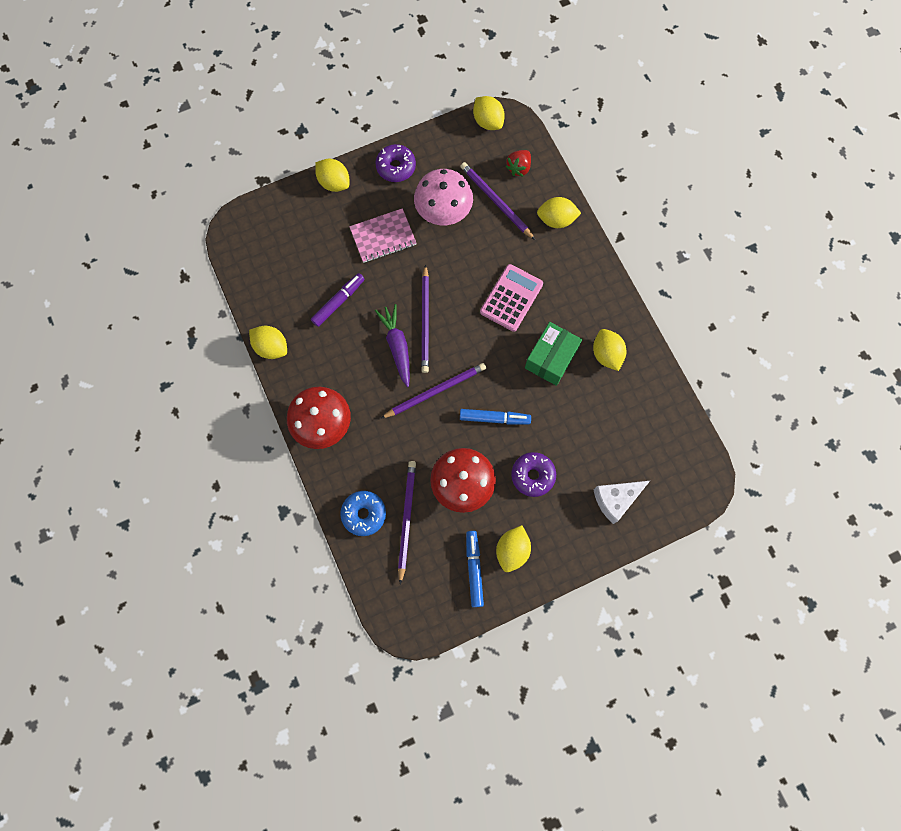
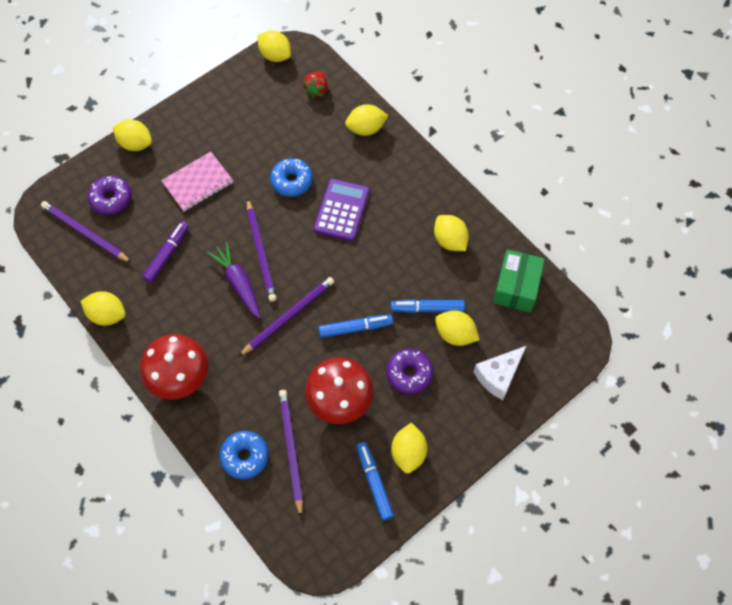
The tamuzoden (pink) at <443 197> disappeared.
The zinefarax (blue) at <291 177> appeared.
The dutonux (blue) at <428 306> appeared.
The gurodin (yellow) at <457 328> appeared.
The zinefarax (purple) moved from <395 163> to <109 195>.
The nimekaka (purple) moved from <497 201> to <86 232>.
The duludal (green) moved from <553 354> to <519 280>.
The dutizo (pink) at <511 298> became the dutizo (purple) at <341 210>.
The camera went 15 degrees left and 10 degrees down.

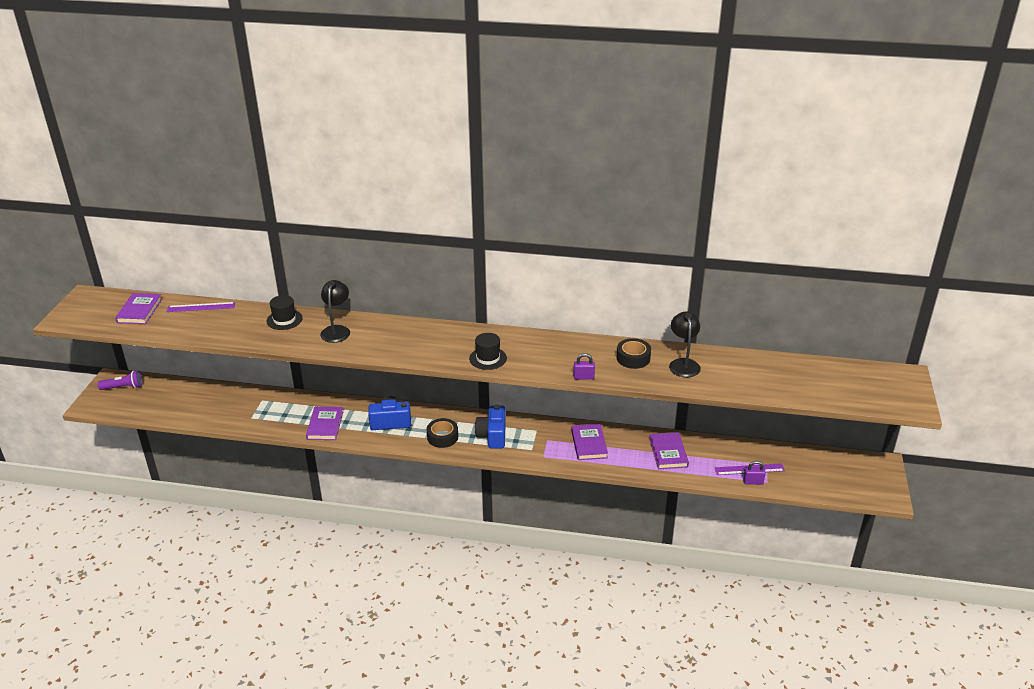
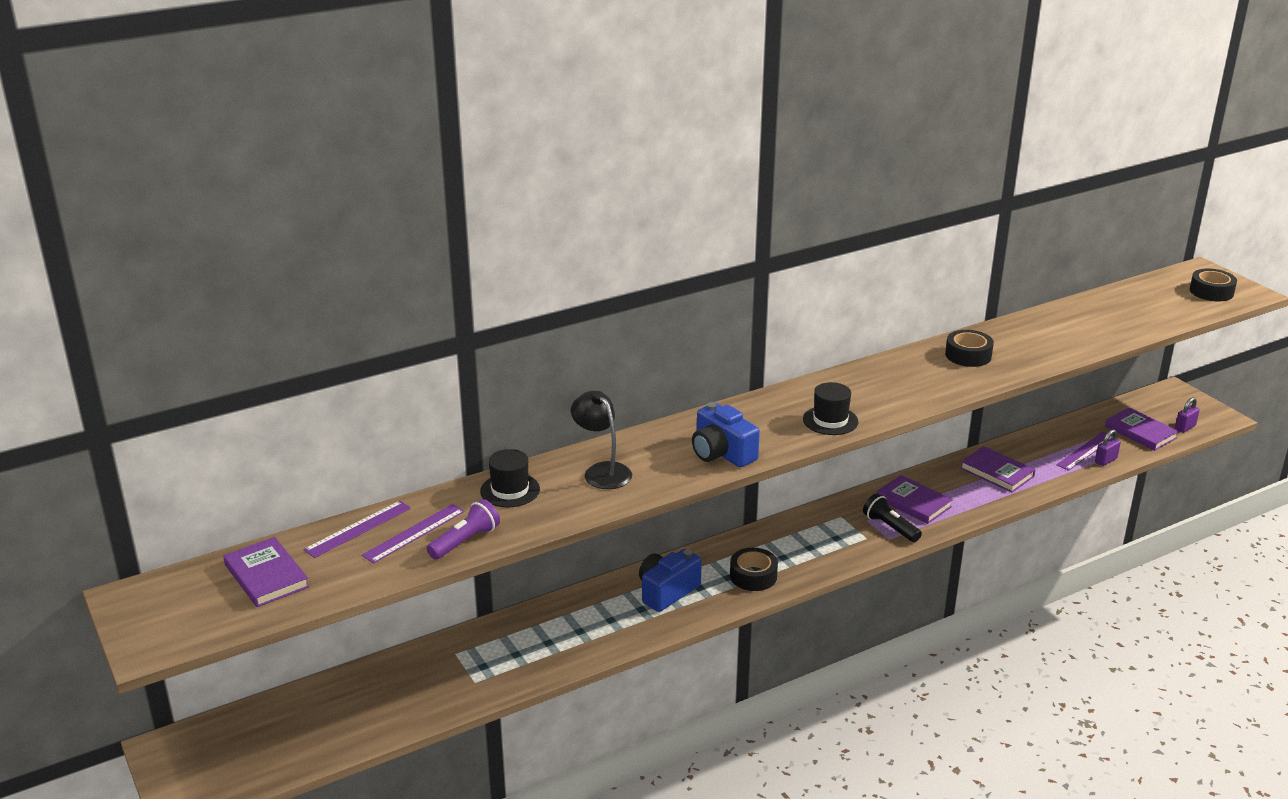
The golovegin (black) at <685 344> disappeared.
The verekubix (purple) at <413 533> appeared.
The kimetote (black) at <892 517> appeared.
The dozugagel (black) at <1213 285> appeared.
The kimetote (purple) moved from <120 380> to <463 529>.
The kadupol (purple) moved from <324 423> to <1142 429>.
The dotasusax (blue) moved from <490 426> to <726 434>.
The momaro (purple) moved from <584 366> to <1187 415>.
The camera went 40 degrees left and 5 degrees down.

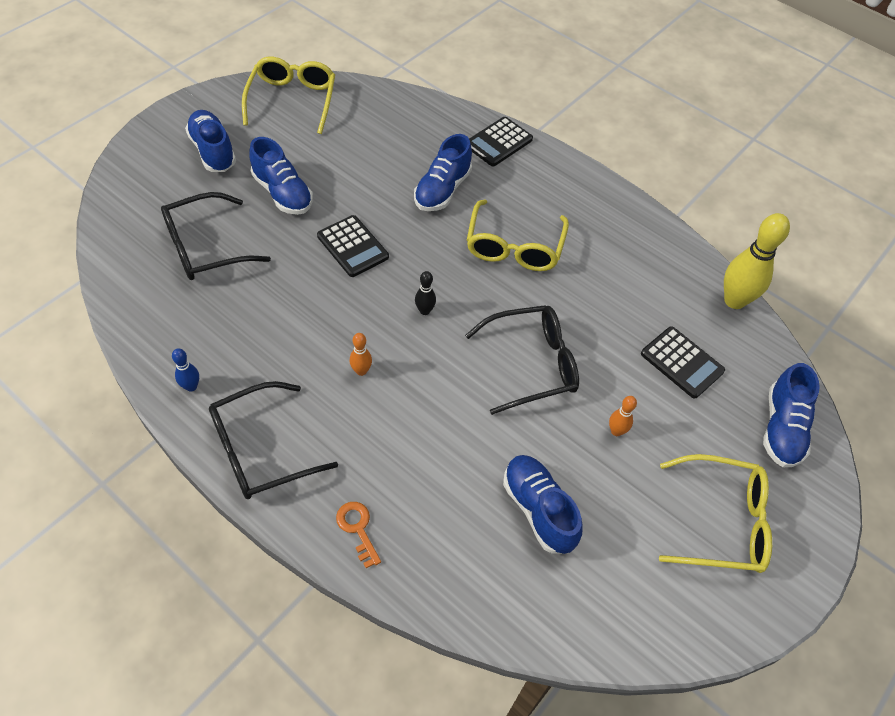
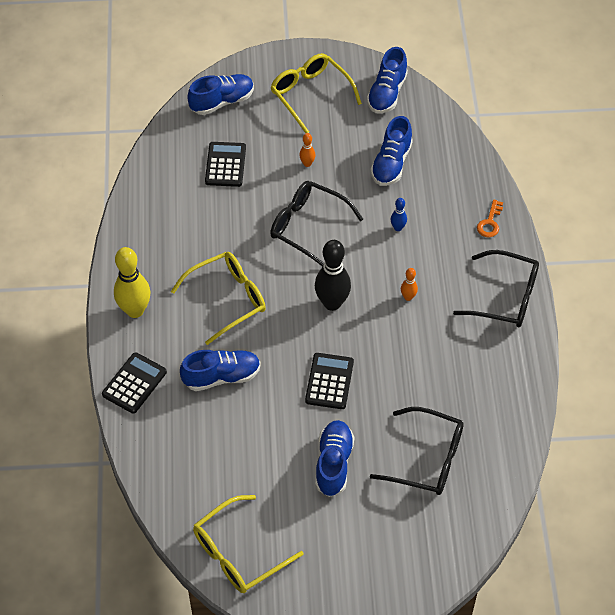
The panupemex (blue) moved from <185 370> to <399 214>.
The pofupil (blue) moved from <210 141> to <387 80>.
The panupemex (yellow) moved from <757 261> to <132 282>.
The dutizo (black) at <501 141> turned 60 degrees counterclockwise.
The panupemex (black) at <425 293> changed to 2.10 times the size.
The camera went 130 degrees left and 0 degrees up.

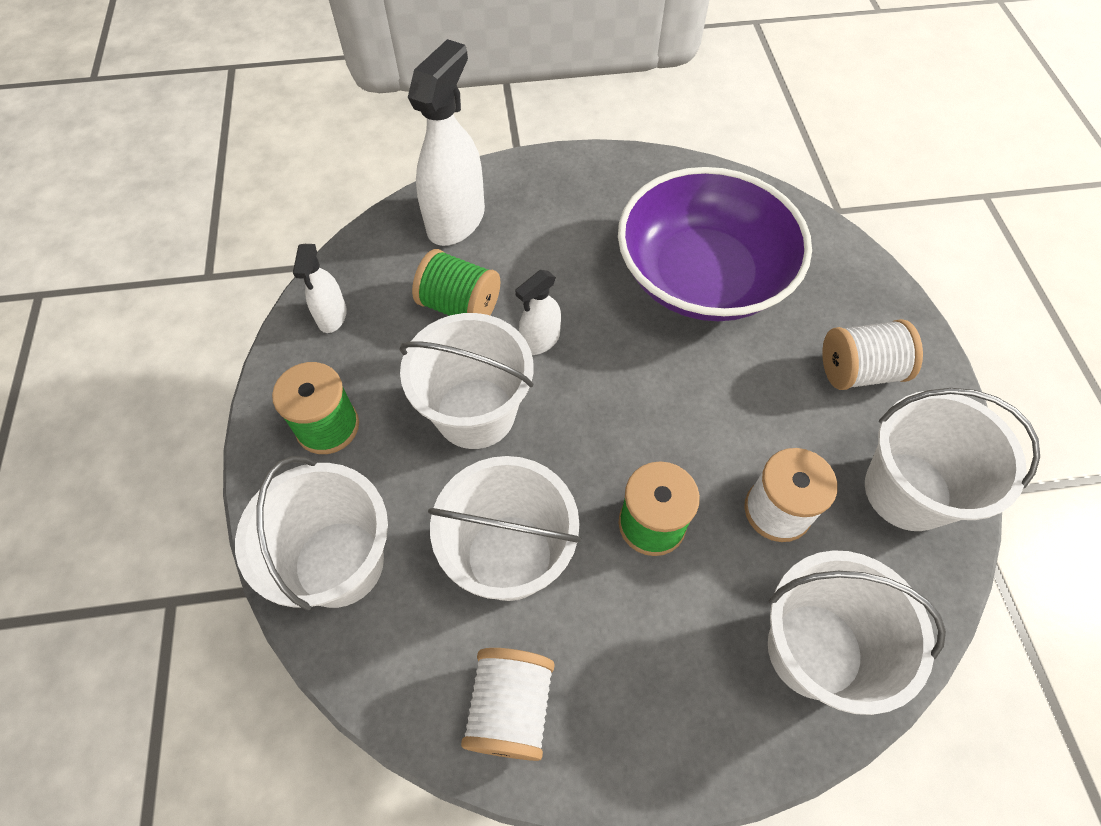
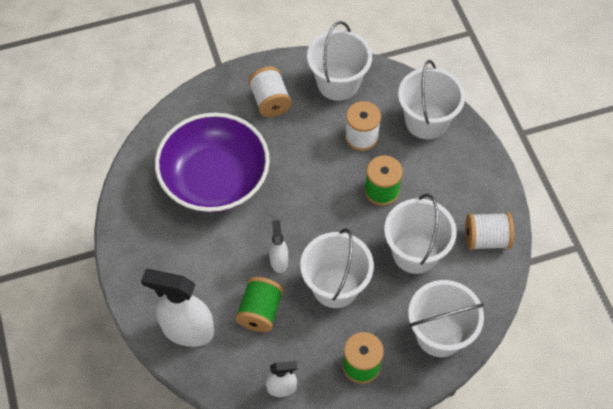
The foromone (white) at <538 312> turned 135 degrees counterclockwise.
The camera went 100 degrees left and 0 degrees up.

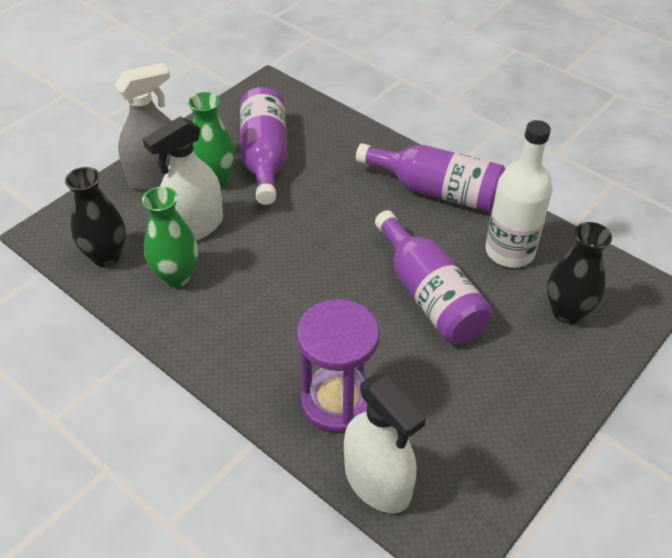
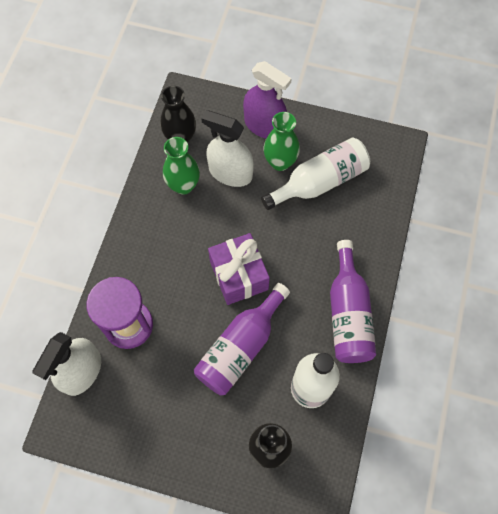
The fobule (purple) at <239 269> appeared.
The foromone (grey) at <143 126> became the foromone (purple) at <267 100>.
The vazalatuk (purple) at <263 146> became the vazalatuk (white) at <315 174>.
The camera went 65 degrees right and 20 degrees up.

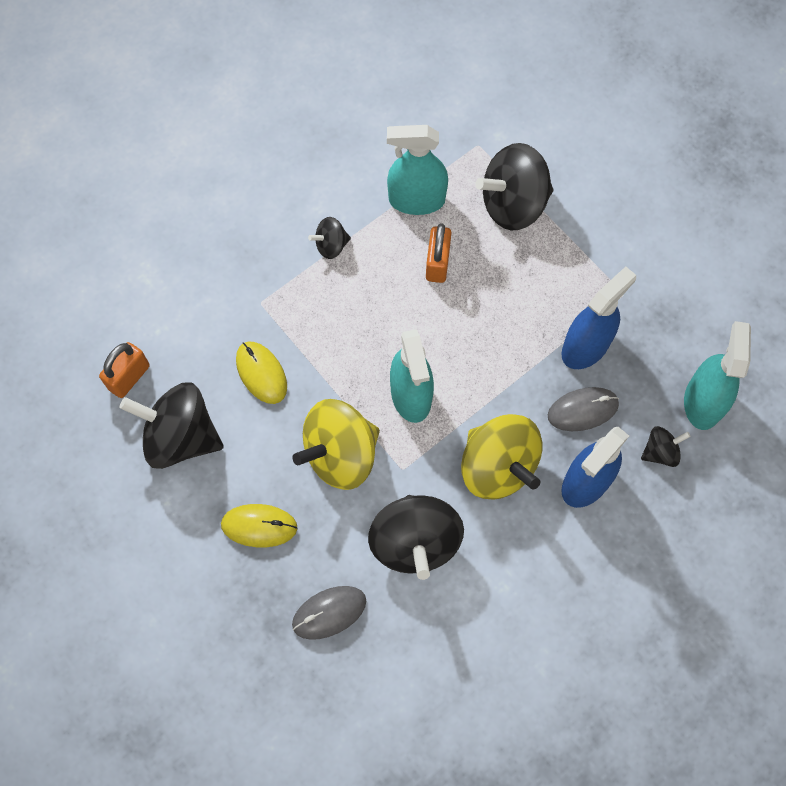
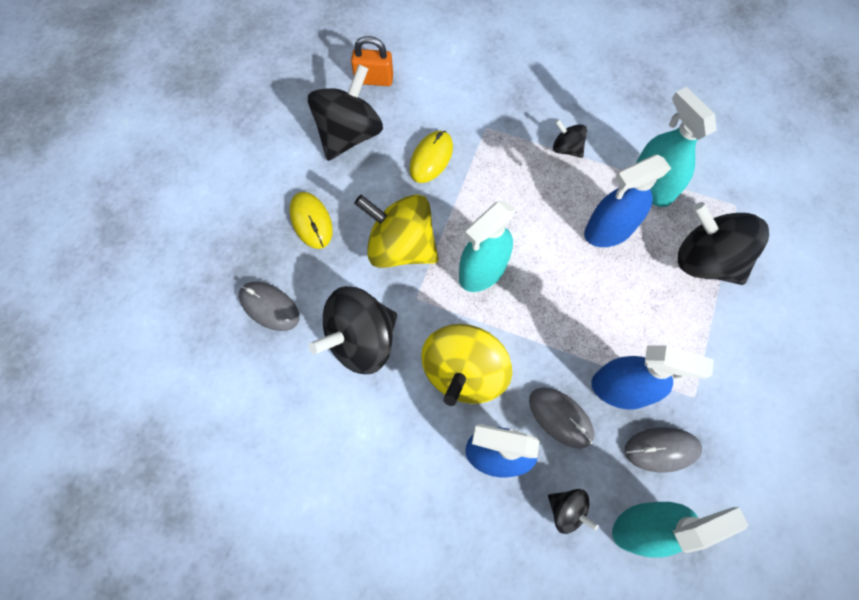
The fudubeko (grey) at <663 450> appeared.
The momaro (orange) at <438 253> was replaced by the foromone (blue) at <627 201>.
The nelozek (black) at <172 425> turned 45 degrees clockwise.
The camera went 60 degrees right and 0 degrees up.

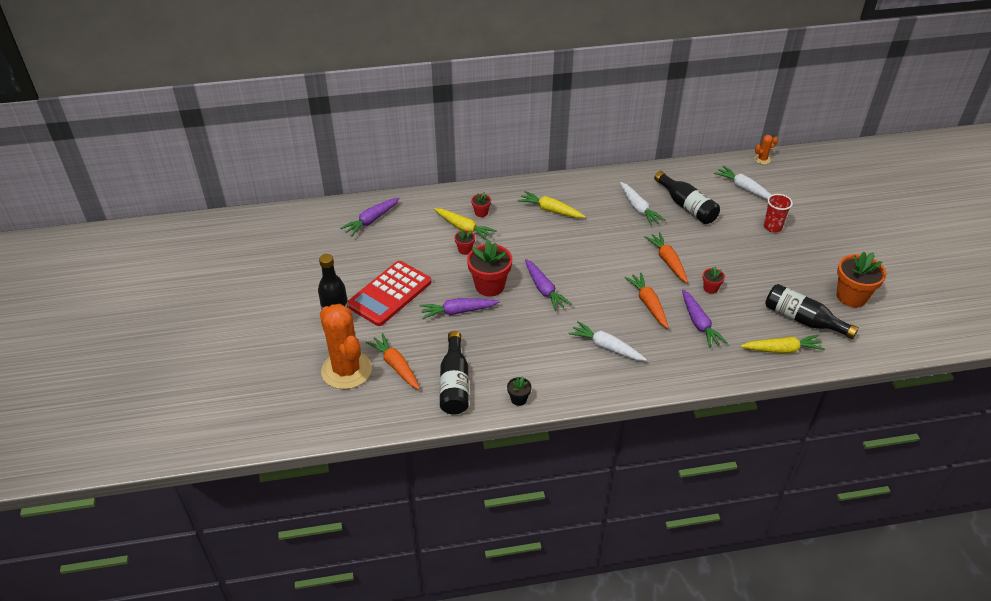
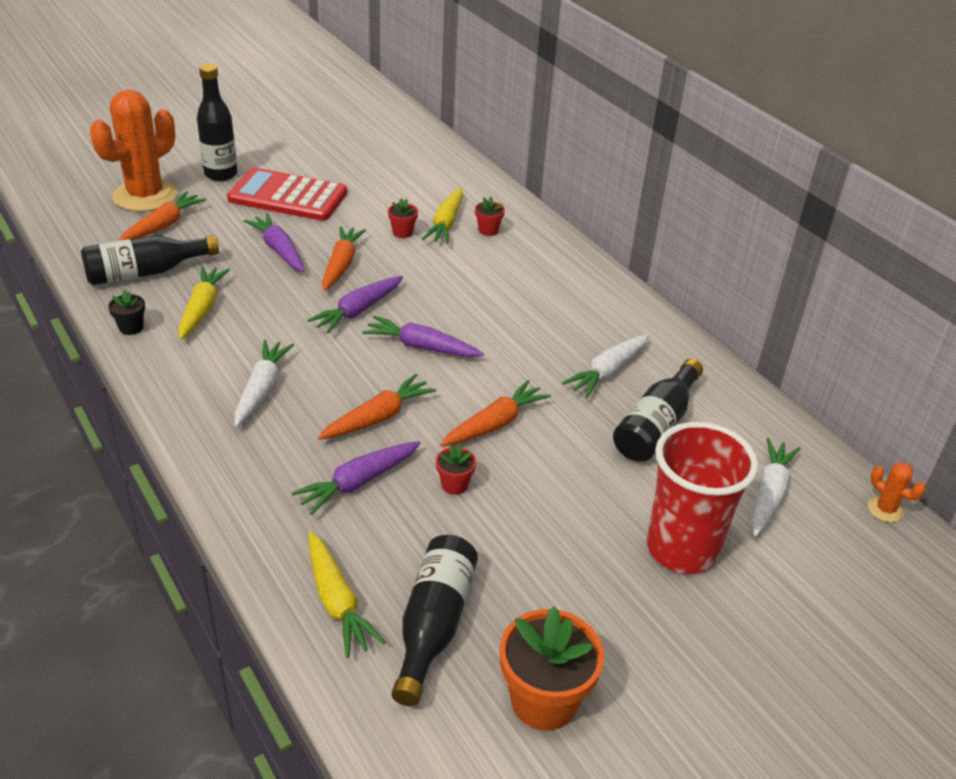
The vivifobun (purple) moved from <369 216> to <423 336>.
The vivifobun (yellow) moved from <552 204> to <204 303>.
The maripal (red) at <489 268> was replaced by the vivifobun (orange) at <344 258>.
The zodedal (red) at <778 213> changed to 1.87 times the size.
The camera went 65 degrees right and 5 degrees down.

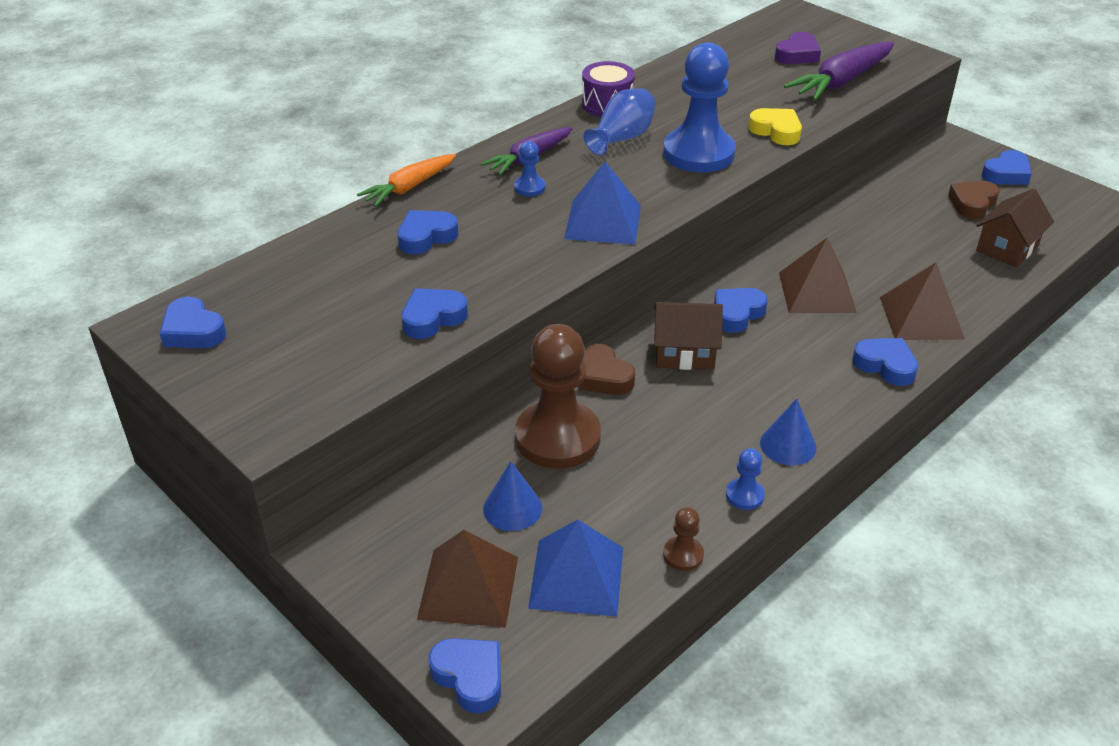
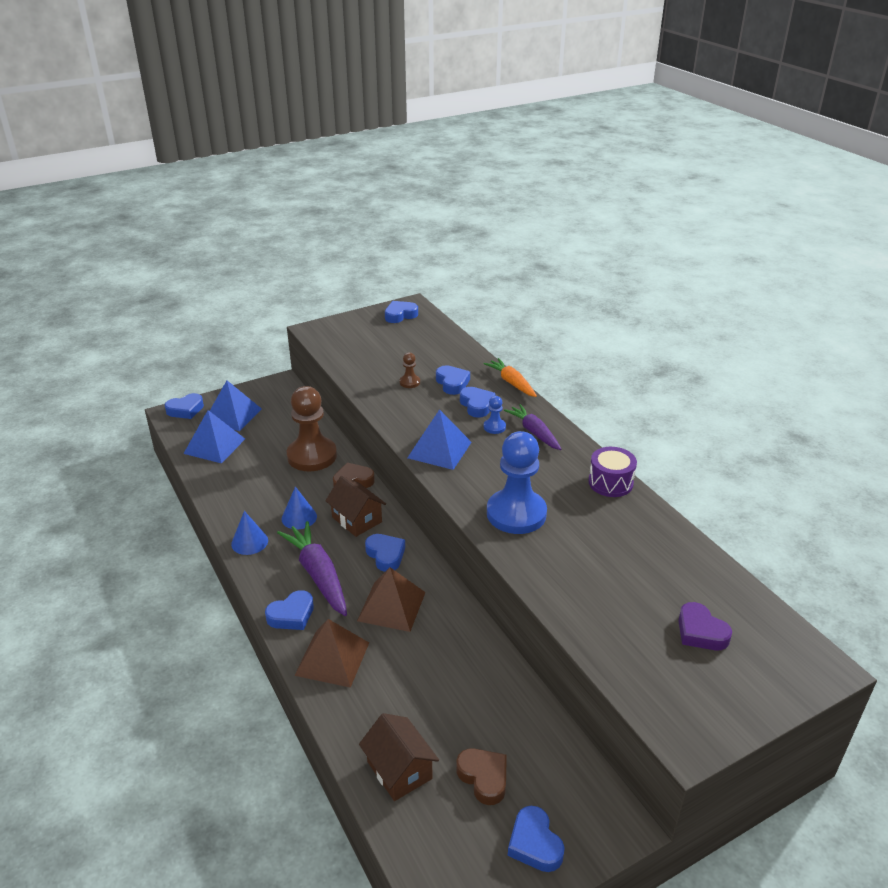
The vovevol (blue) at <619 122> disappeared.
The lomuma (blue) at <745 479> disappeared.
The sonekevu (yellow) at <775 126> disappeared.
The sonekevu (blue) moved from <434 313> to <478 402>.
The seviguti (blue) moved from <512 496> to <299 507>.
The lomuma (brown) moved from <683 539> to <409 370>.
The vivifobun (purple) moved from <839 71> to <312 568>.
The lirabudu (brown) at <467 579> became the lirabudu (blue) at <236 406>.
The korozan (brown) at <688 336> turned 60 degrees counterclockwise.
The camera went 105 degrees right and 5 degrees down.

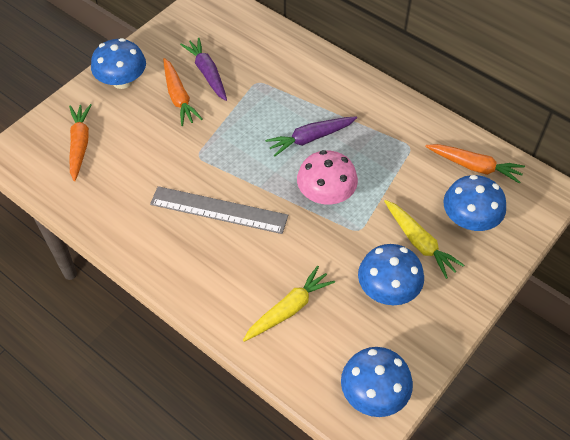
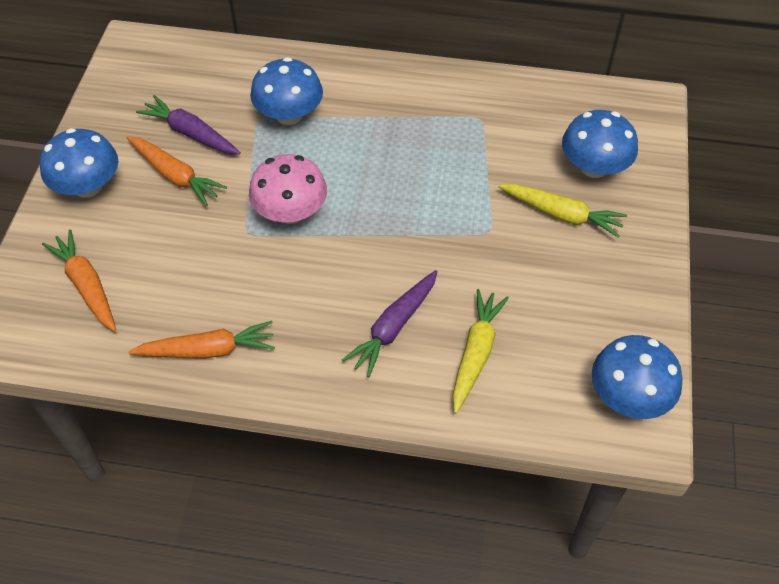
The verekubix (grey) at <219 210> disappeared.
The vivifobun (purple) moved from <311 136> to <390 323>.
The tamuzoden (pink) moved from <327 177> to <288 189>.
The tamuzoden (blue) moved from <391 274> to <286 91>.
The vivifobun (orange) moved from <475 164> to <201 340>.
The camera went 30 degrees left and 0 degrees up.

